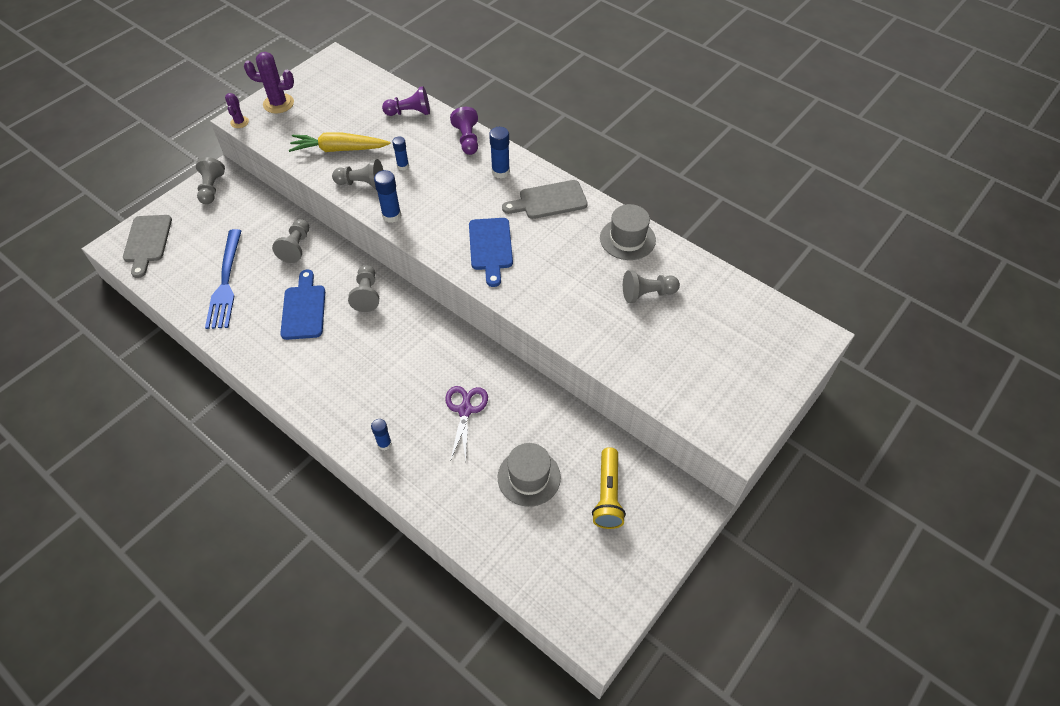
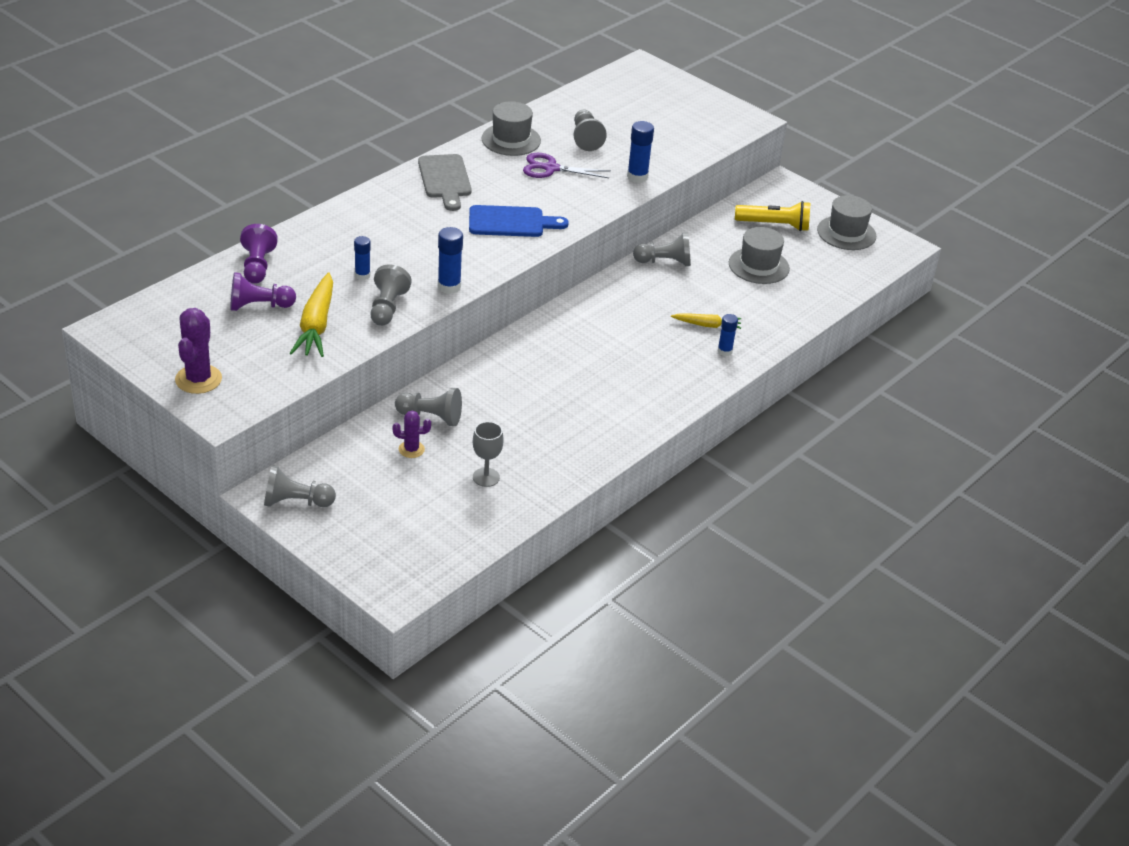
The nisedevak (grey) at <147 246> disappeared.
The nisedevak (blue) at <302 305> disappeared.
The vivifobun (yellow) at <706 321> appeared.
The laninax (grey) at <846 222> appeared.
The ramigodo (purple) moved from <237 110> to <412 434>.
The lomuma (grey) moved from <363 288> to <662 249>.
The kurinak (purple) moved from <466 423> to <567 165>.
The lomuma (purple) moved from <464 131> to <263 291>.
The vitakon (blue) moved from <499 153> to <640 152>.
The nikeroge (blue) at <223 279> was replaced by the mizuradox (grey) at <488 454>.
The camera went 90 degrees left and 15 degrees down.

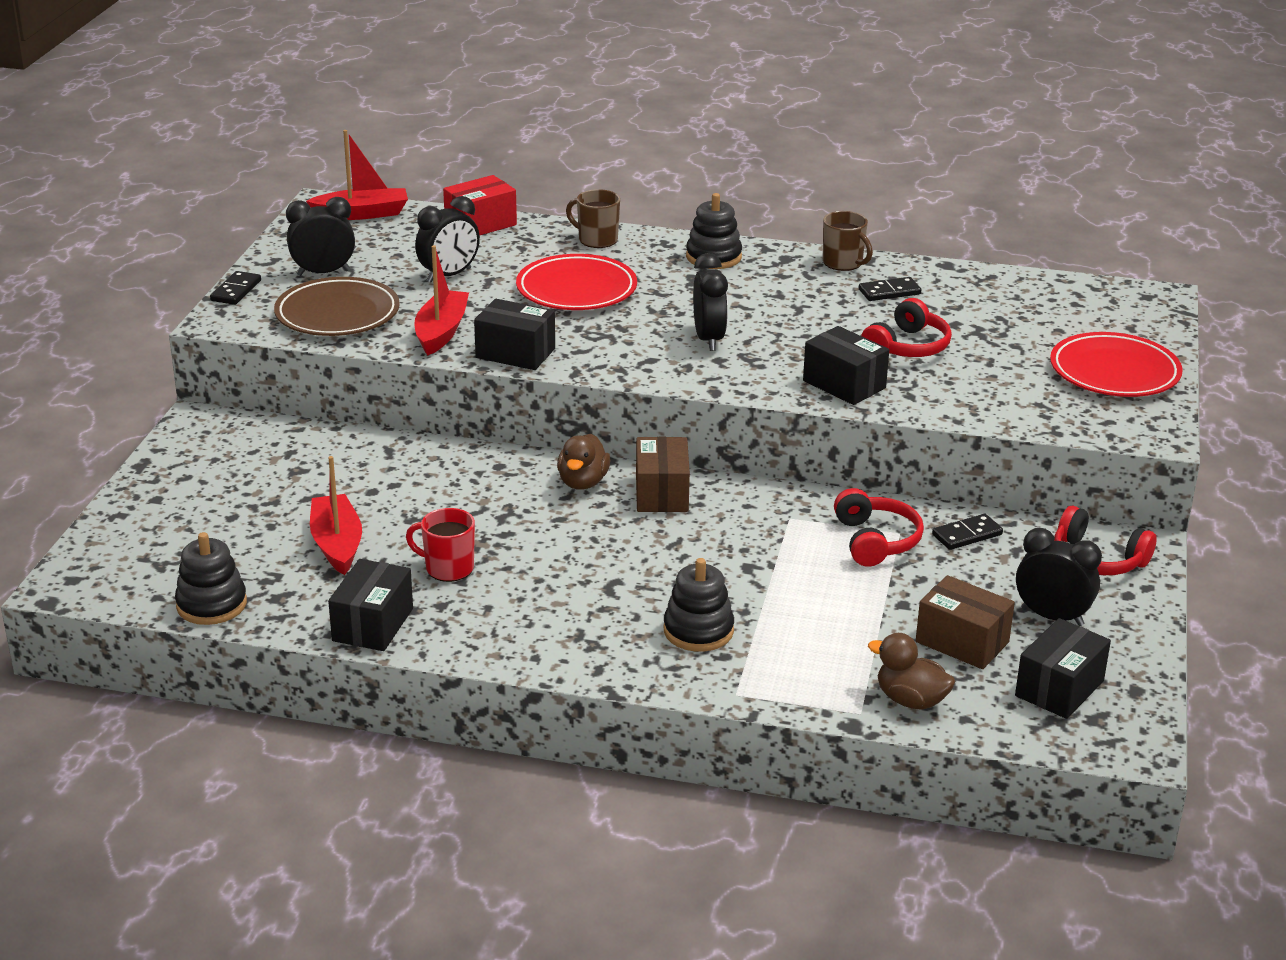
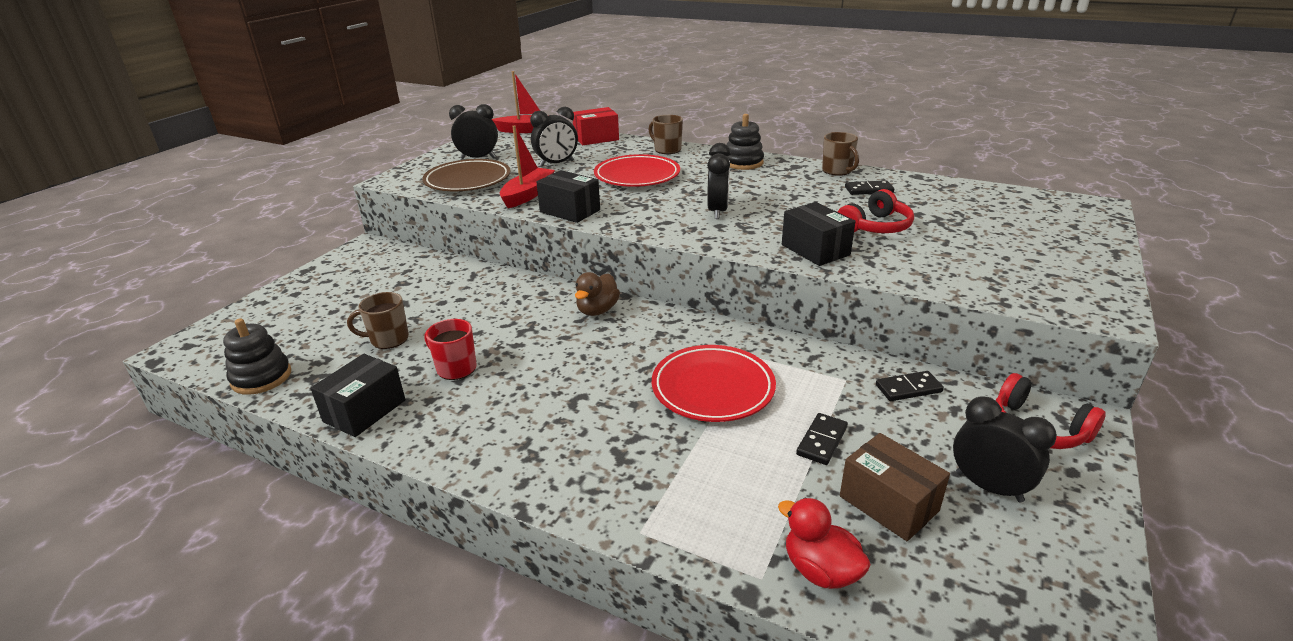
The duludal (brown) at <663 474> disappeared.
The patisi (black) at <699 605> disappeared.
The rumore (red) at <879 527> disappeared.
The duludal (black) at <1063 668> disappeared.
The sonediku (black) moved from <235 288> to <822 439>.
The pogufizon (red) moved from <1116 364> to <714 383>.
The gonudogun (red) at <336 515> was replaced by the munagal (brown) at <378 320>.
The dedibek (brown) at <911 671> became the dedibek (red) at <824 543>.
The camera went 15 degrees right and 0 degrees up.

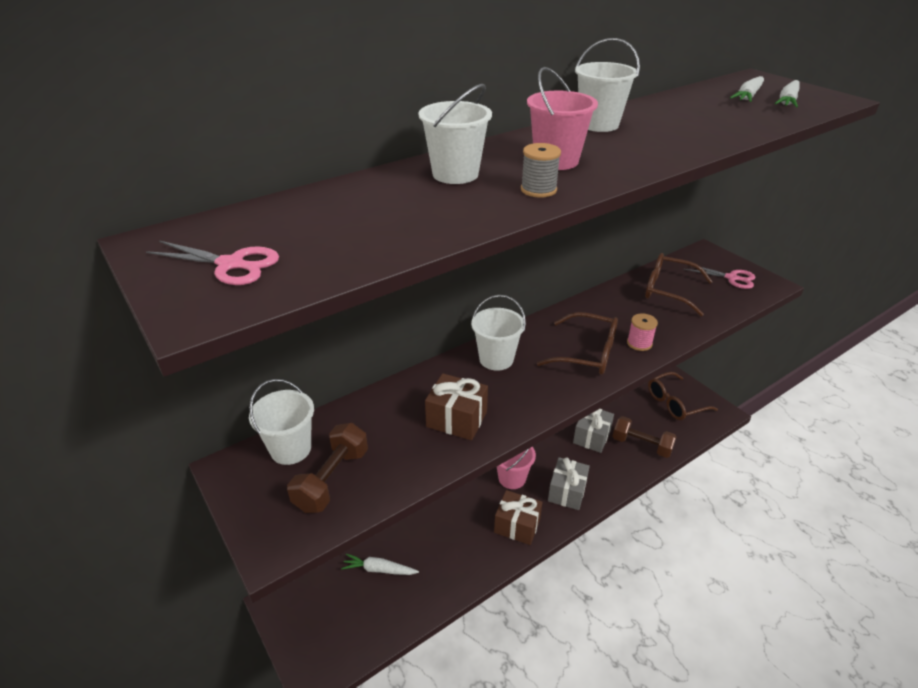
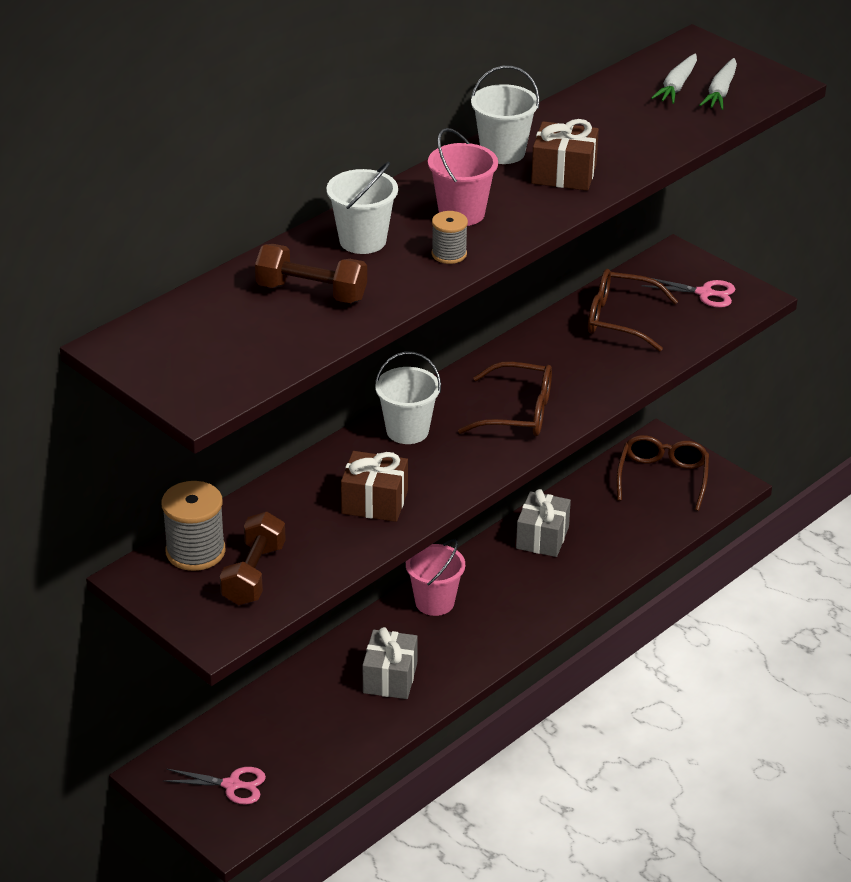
The vivifobun (white) at <380 564> disappeared.
The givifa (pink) at <642 332> disappeared.
The kurinak (pink) moved from <212 263> to <214 786>.
The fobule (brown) moved from <518 517> to <565 155>.
The fobule (grey) moved from <569 483> to <390 663>.
The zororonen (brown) moved from <644 437> to <311 273>.
The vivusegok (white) at <281 422> was replaced by the givifa (grey) at <194 526>.
The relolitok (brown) at <683 396> turned 135 degrees clockwise.
The camera went 10 degrees left and 0 degrees up.

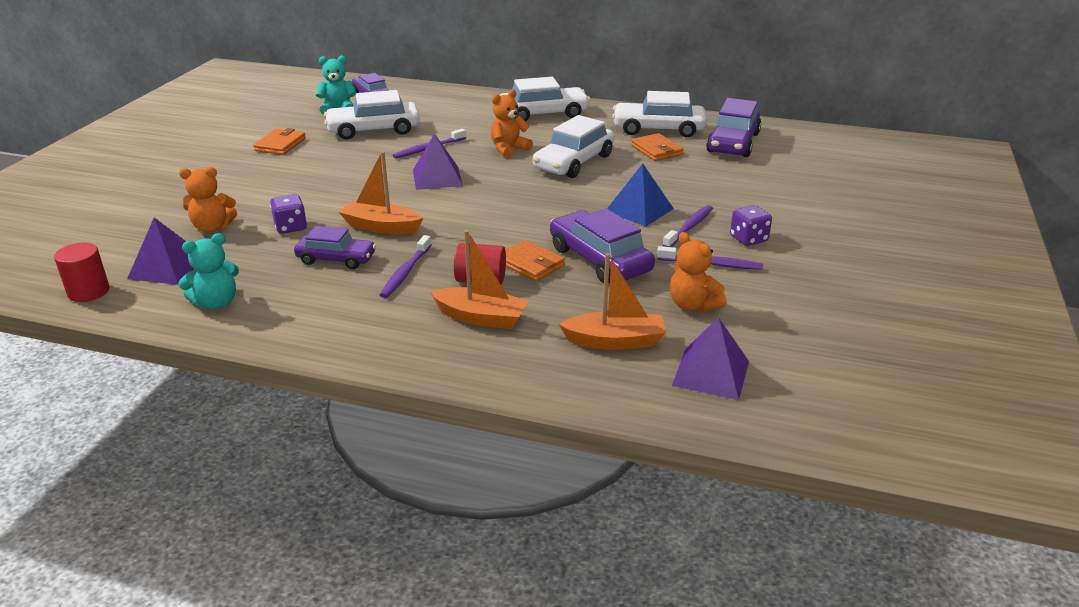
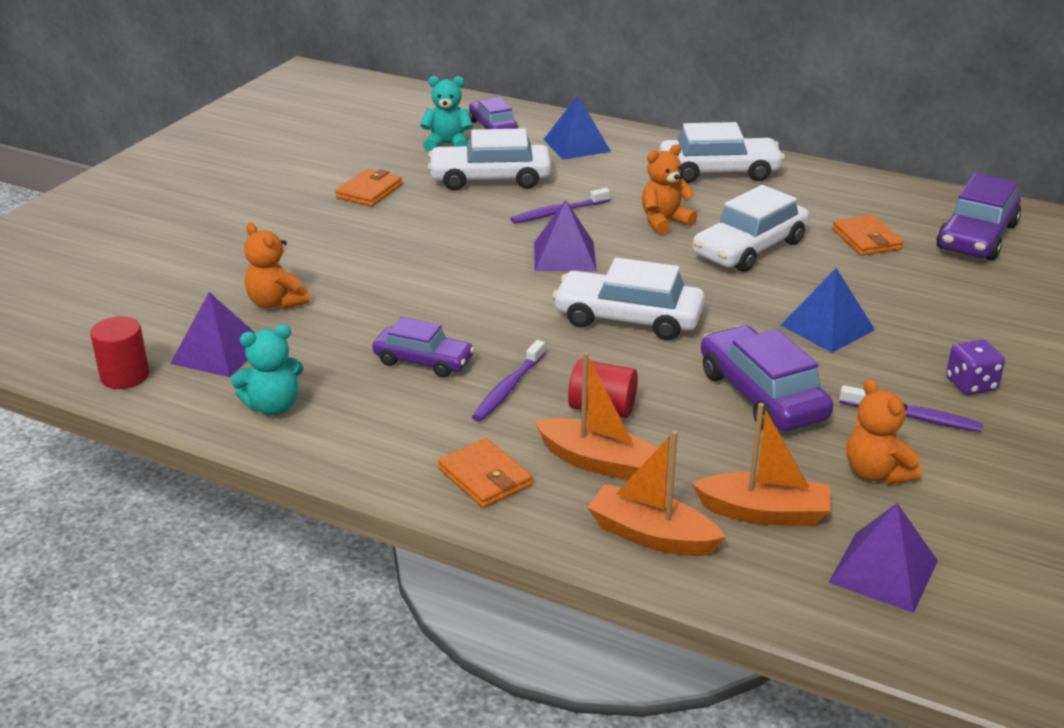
The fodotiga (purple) at <288 214> disappeared.
The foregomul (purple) at <688 226> disappeared.
The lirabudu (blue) at <577 127> appeared.
The gonudogun (orange) moved from <381 192> to <656 493>.
The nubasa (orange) moved from <535 260> to <485 473>.
The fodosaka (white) moved from <659 114> to <628 299>.
The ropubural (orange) at <208 200> turned 45 degrees clockwise.
The camera went 10 degrees right and 0 degrees up.

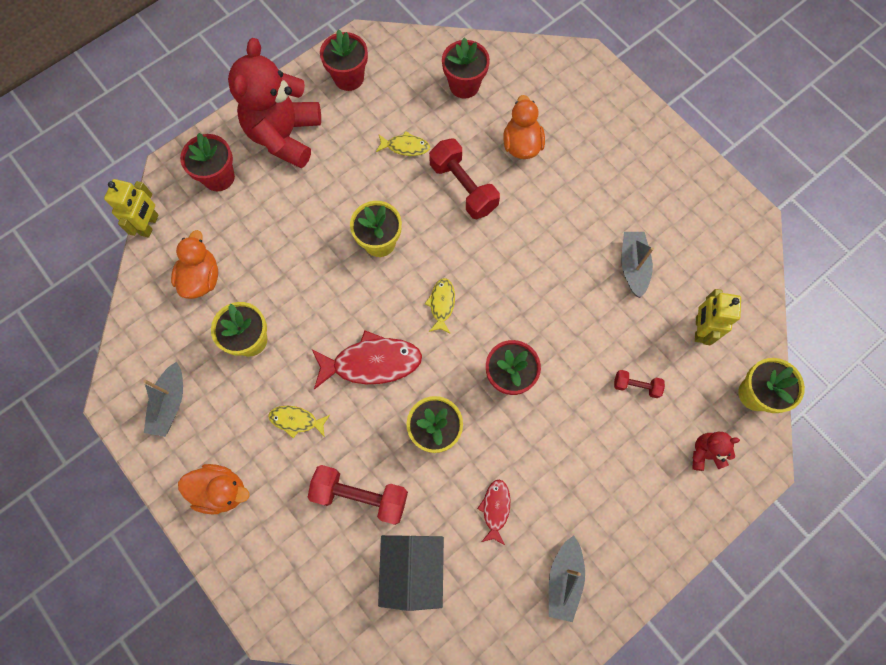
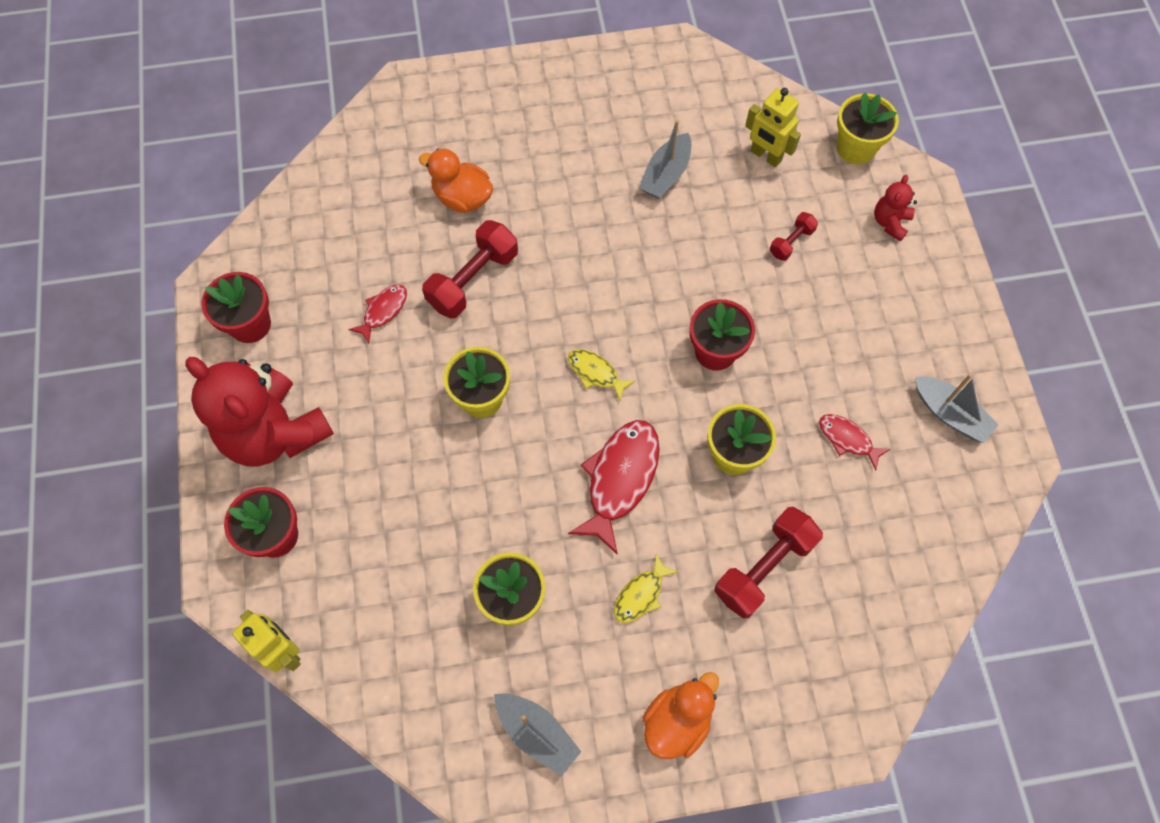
The dedibek (orange) at <194 264> disappeared.
The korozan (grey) at <411 573> disappeared.
The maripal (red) at <466 68> disappeared.
The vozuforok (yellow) at <403 143> became the vozuforok (red) at <377 314>.
The zororonen (red) at <464 178> turned 45 degrees counterclockwise.
The gonudogun (grey) at <637 265> turned 90 degrees counterclockwise.
The camera went 60 degrees left and 5 degrees down.

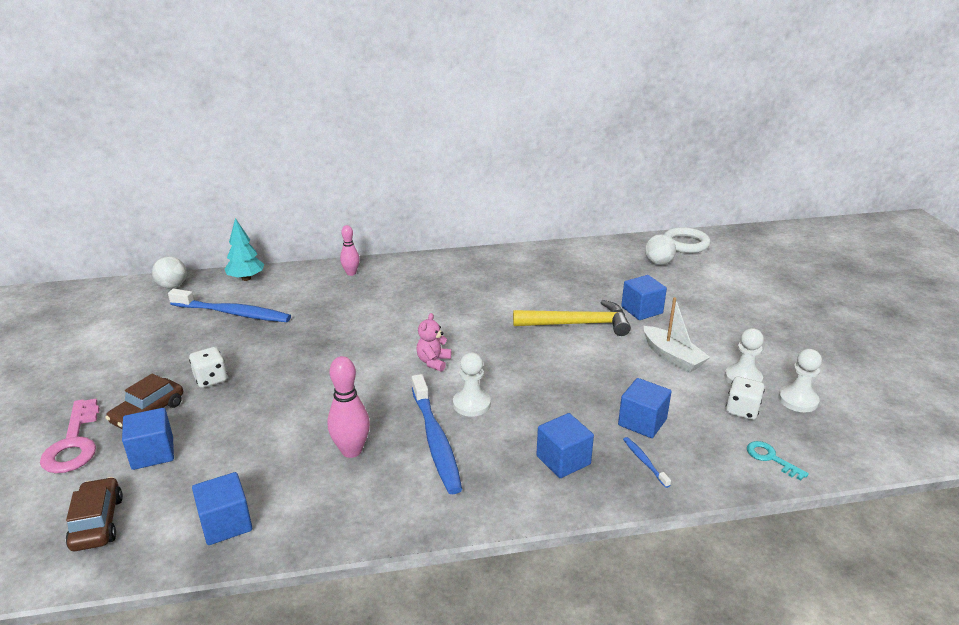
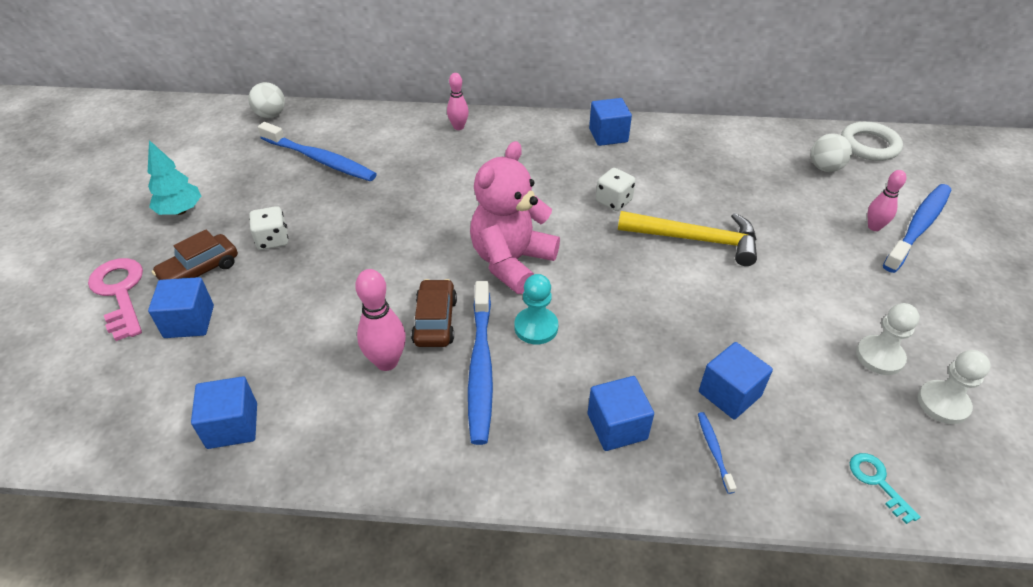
The gonudogun (white) at <677 335> disappeared.
The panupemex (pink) at <887 200> appeared.
The foregomul (blue) at <917 228> appeared.
The fodosaka (brown) moved from <94 514> to <434 313>.
The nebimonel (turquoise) moved from <244 249> to <174 177>.
The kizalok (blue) moved from <644 297> to <610 122>.
The fodotiga (white) moved from <745 398> to <616 189>.
The lomuma (white) at <472 384> became the lomuma (turquoise) at <536 309>.
The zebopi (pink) at <70 435> turned 150 degrees clockwise.
The ropubural (pink) at <434 342> changed to 2.13 times the size.
The camera went 15 degrees right and 15 degrees up.

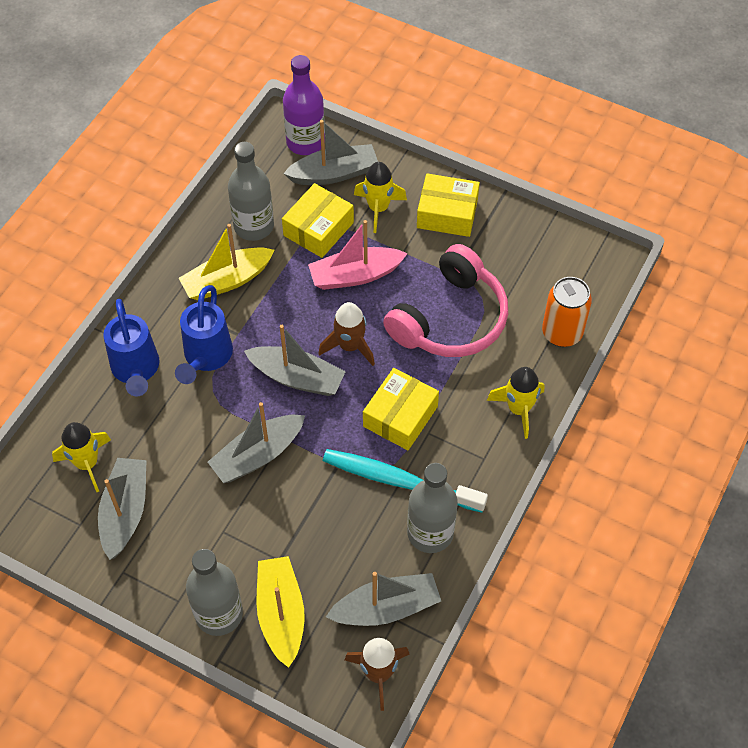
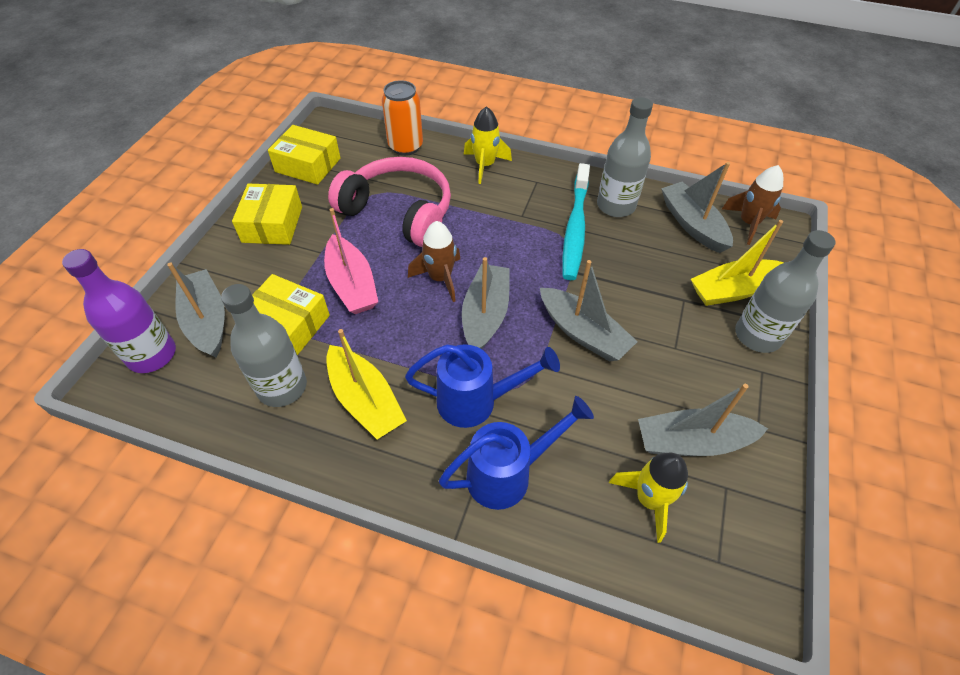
The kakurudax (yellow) at <380 197> disappeared.
The duludal (yellow) moved from <401 409> to <304 155>.
The camera went 100 degrees left and 5 degrees down.

